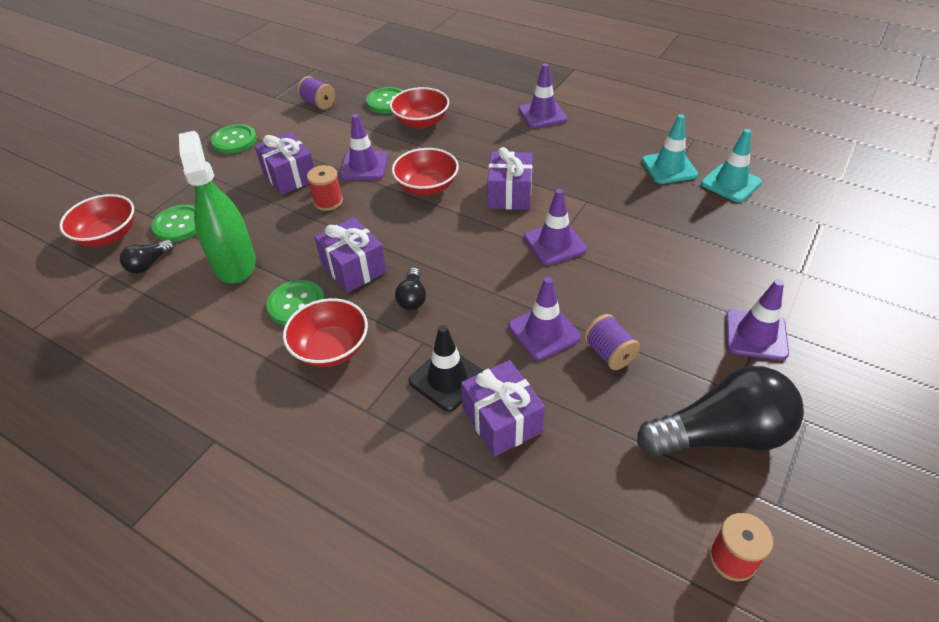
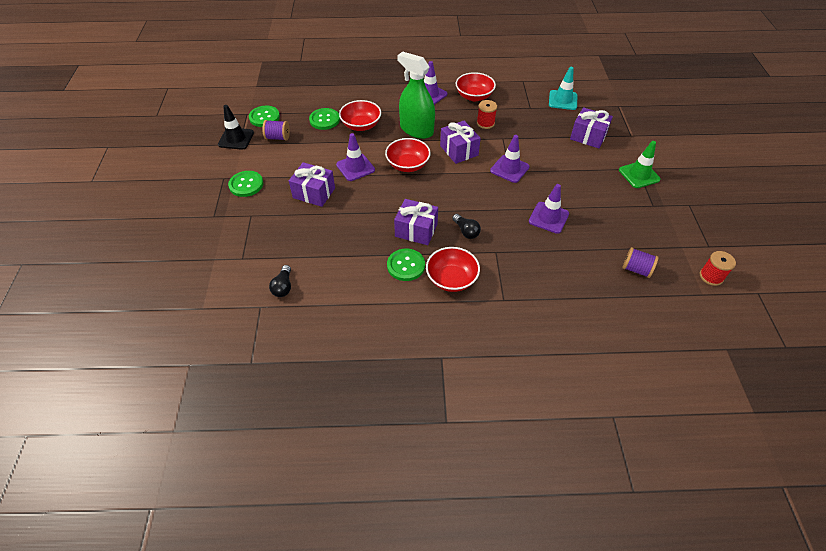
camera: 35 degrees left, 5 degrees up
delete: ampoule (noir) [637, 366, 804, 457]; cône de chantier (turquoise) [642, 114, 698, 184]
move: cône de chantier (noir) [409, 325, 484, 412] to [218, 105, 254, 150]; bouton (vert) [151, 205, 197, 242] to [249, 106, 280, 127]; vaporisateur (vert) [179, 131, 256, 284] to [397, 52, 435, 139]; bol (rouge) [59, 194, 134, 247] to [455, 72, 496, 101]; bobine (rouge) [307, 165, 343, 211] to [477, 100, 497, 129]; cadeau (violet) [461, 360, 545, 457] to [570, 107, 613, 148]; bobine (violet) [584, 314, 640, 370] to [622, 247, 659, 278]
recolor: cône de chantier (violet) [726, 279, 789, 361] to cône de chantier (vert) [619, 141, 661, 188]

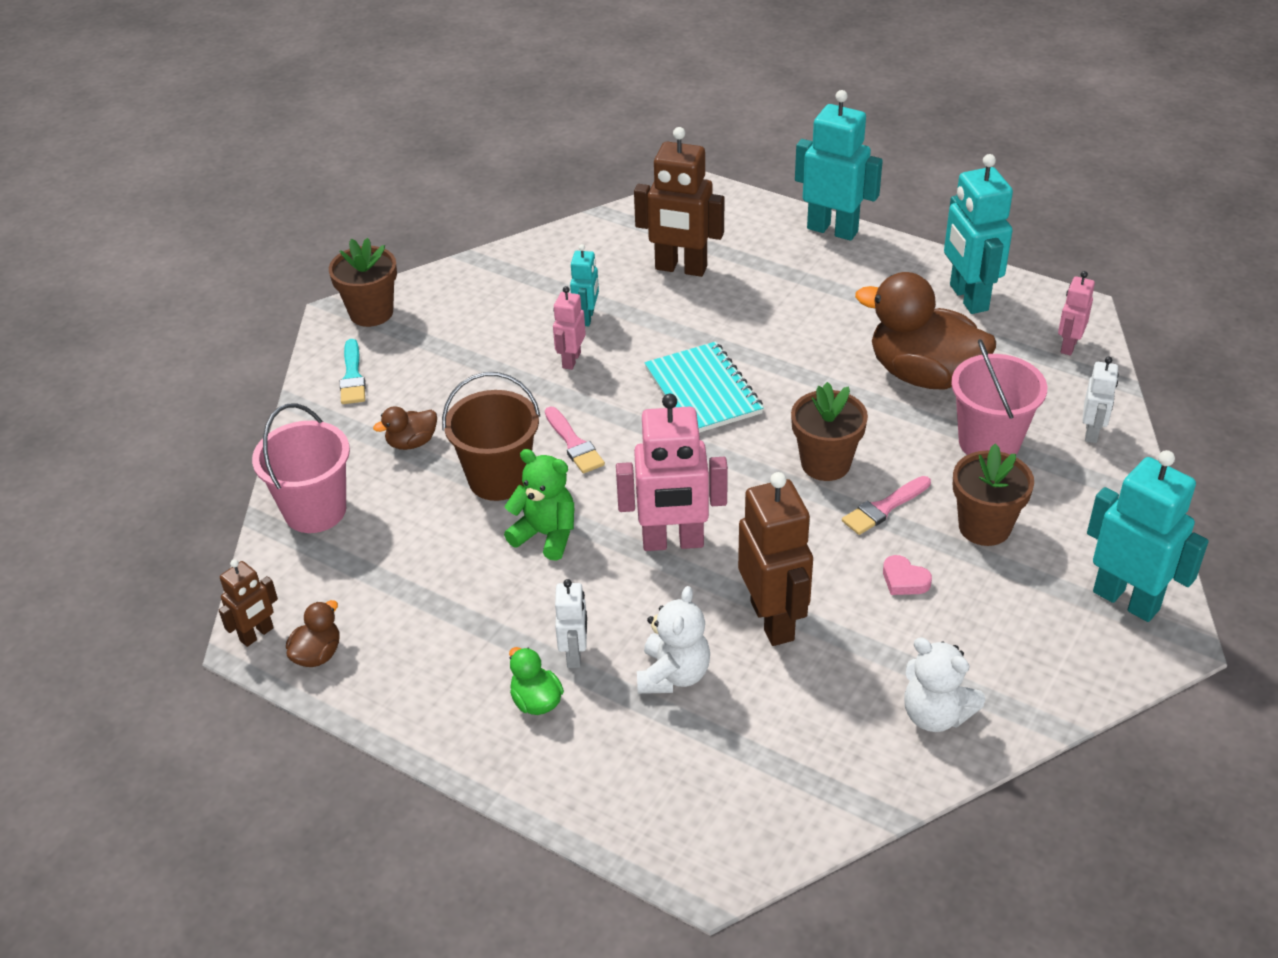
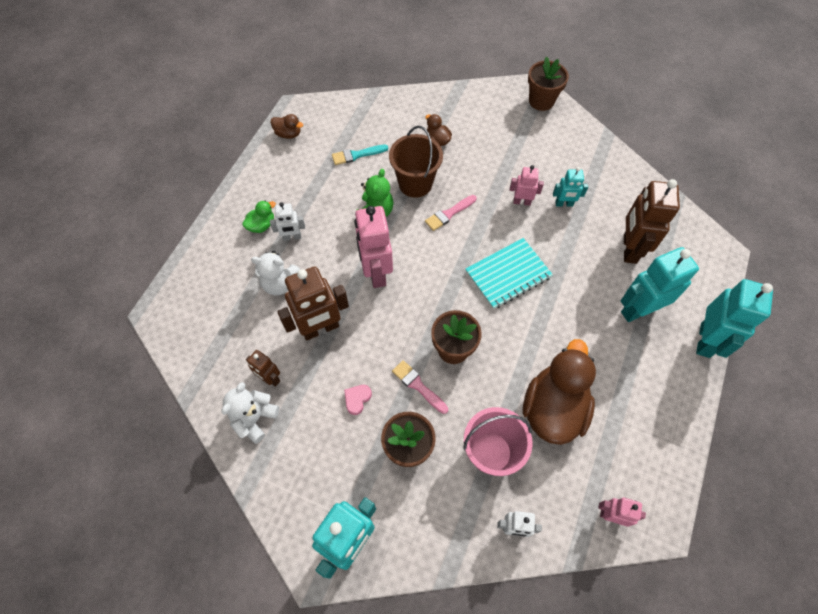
camera: 80 degrees right, 20 degrees up
delete: seau (rose) [252, 404, 350, 533]
move: robot (marron) [219, 559, 278, 647] to [246, 350, 280, 387]; pinceau (turquoise) [340, 339, 366, 404] to [332, 145, 388, 165]; robot (turquoise) [944, 154, 1013, 314] to [621, 247, 699, 322]

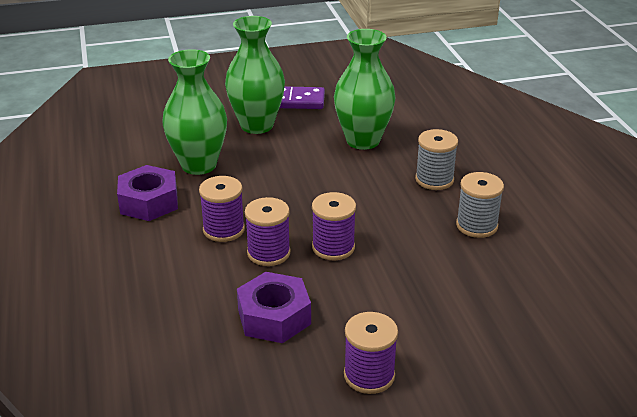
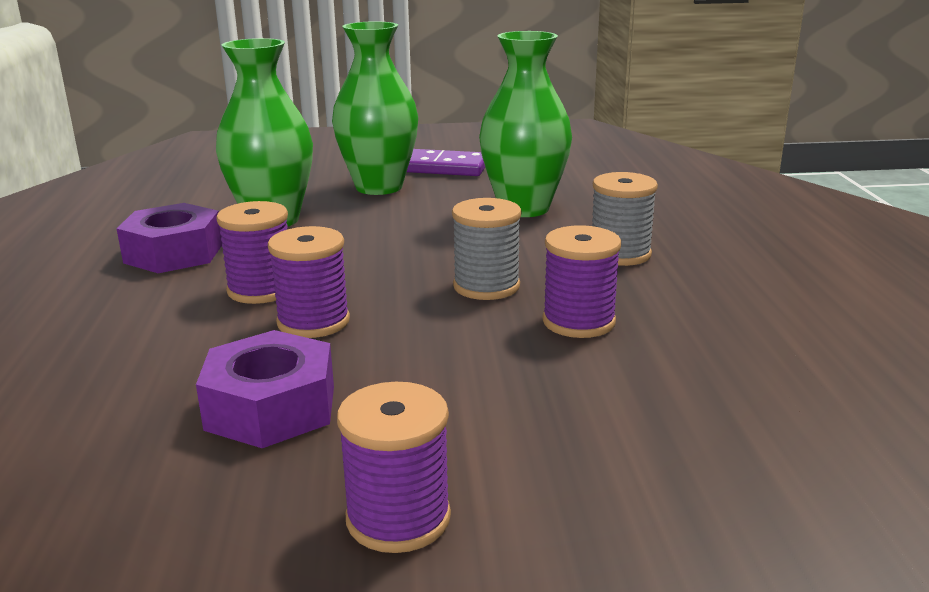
camera: 10 degrees right, 10 degrees down
move: bobine (gris) [456, 172, 504, 238] to [452, 198, 521, 300]; bobine (violet) [312, 192, 356, 260] to [542, 225, 621, 338]

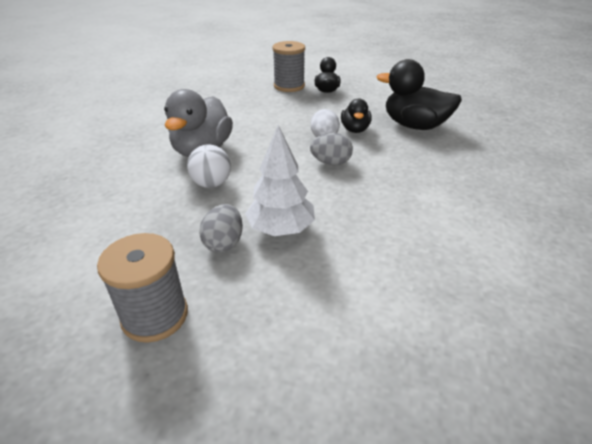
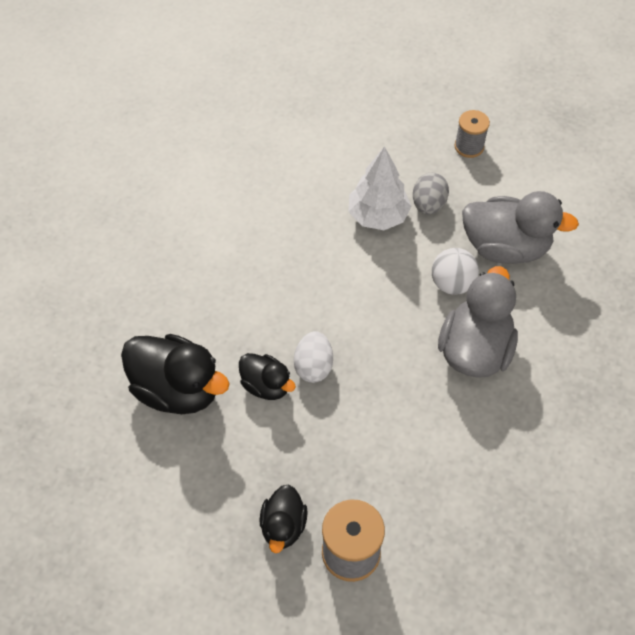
camera: 175 degrees left, 20 degrees up
delete: œuf (gris) [310, 133, 353, 165]
insert: canard (gris) [462, 191, 579, 264]
rotate: canard (noir) [341, 98, 372, 133] = [239, 353, 296, 400] 120 degrees clockwise
resize: bobine (gris) [97, 233, 188, 343] = [454, 110, 490, 158] x0.65

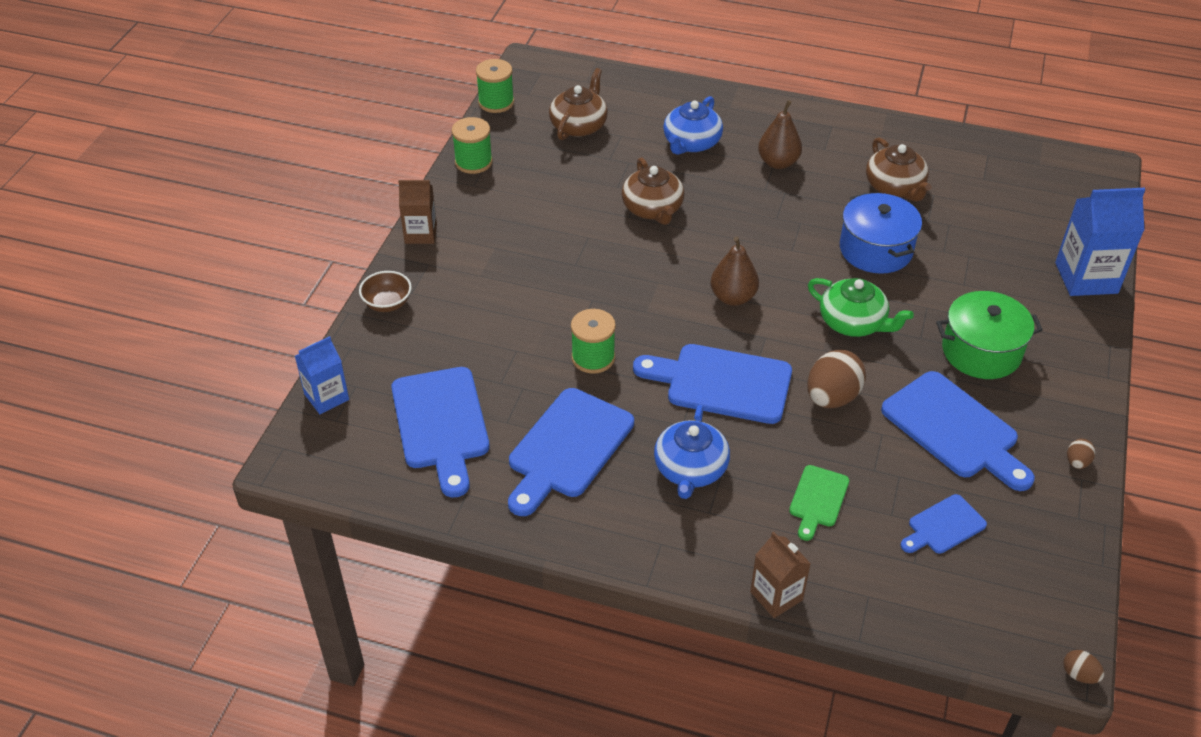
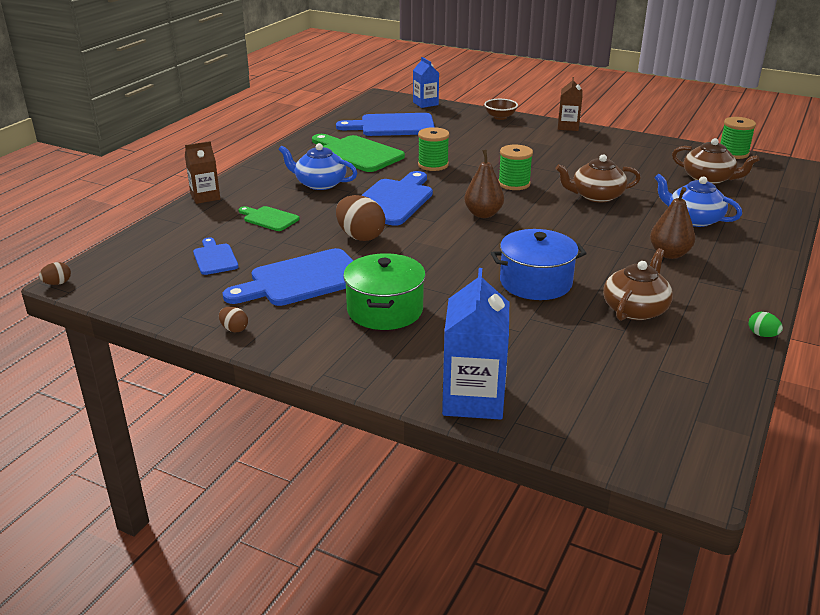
camera: 100 degrees right, 15 degrees down
delete: théière (vert) [808, 278, 914, 337]
insert: œuf (vert) [749, 312, 783, 337]
move: bobine (vert) [452, 117, 493, 174] to [498, 145, 533, 190]
recolor: planche à découper (bleu) [508, 388, 634, 516] to planche à découper (vert) [312, 134, 405, 172]
rotate: théière (marron) [866, 137, 932, 202] = [603, 248, 673, 321] 135 degrees clockwise

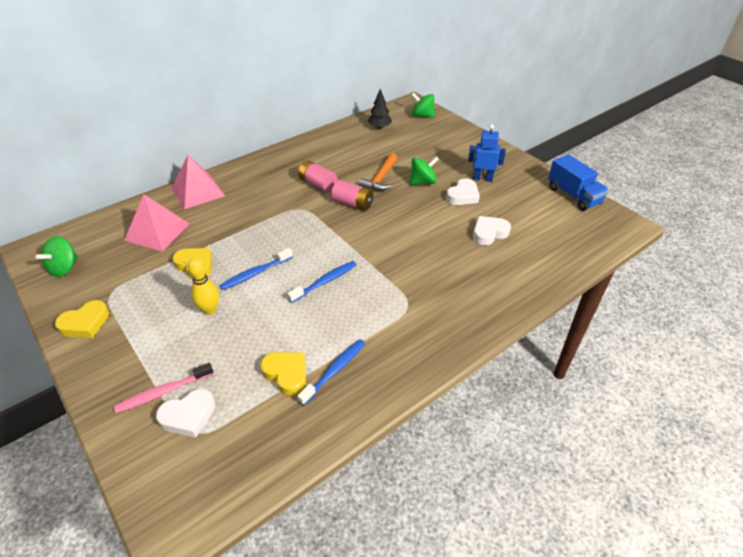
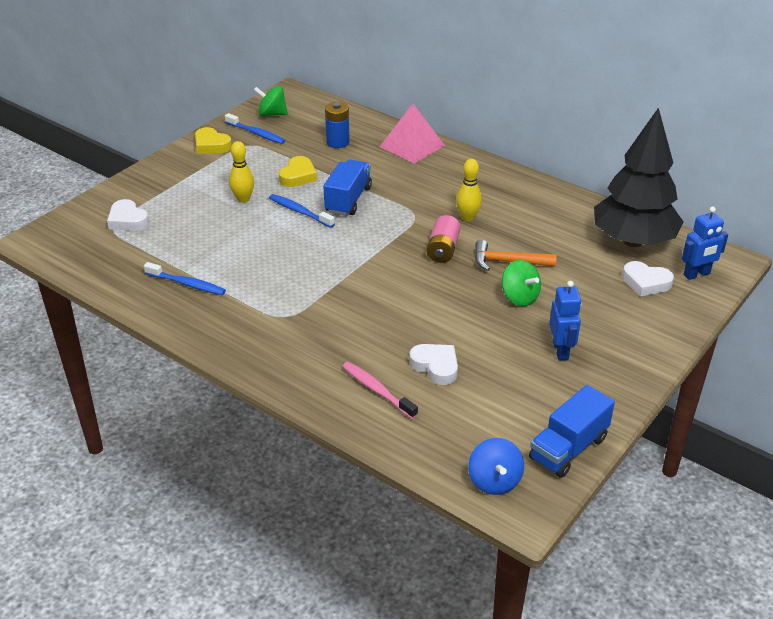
camera: 75 degrees right, 5 degrees down
delete: cœur (jaune) [260, 352, 306, 396]
insert: camion (bleu) [323, 159, 372, 216]; toupie (bleu) [468, 438, 524, 495]
move: brosse à dents (bleu) [287, 261, 356, 303] to [225, 113, 286, 144]; brosse à dents (rose) [114, 363, 214, 413] to [342, 362, 418, 419]; cœur (blanc) [446, 178, 480, 205] to [622, 261, 674, 297]
replace: pyramide (rose) [124, 194, 189, 252] to pile (bleu) [325, 102, 350, 148]; pile (rose) [298, 160, 337, 192] to quille (jaune) [456, 159, 482, 221]; toupie (vert) [412, 93, 435, 118] to robot (bleu) [682, 207, 728, 280]
resize: arbre (noir) [368, 89, 392, 129] = [594, 107, 684, 247] x2.44

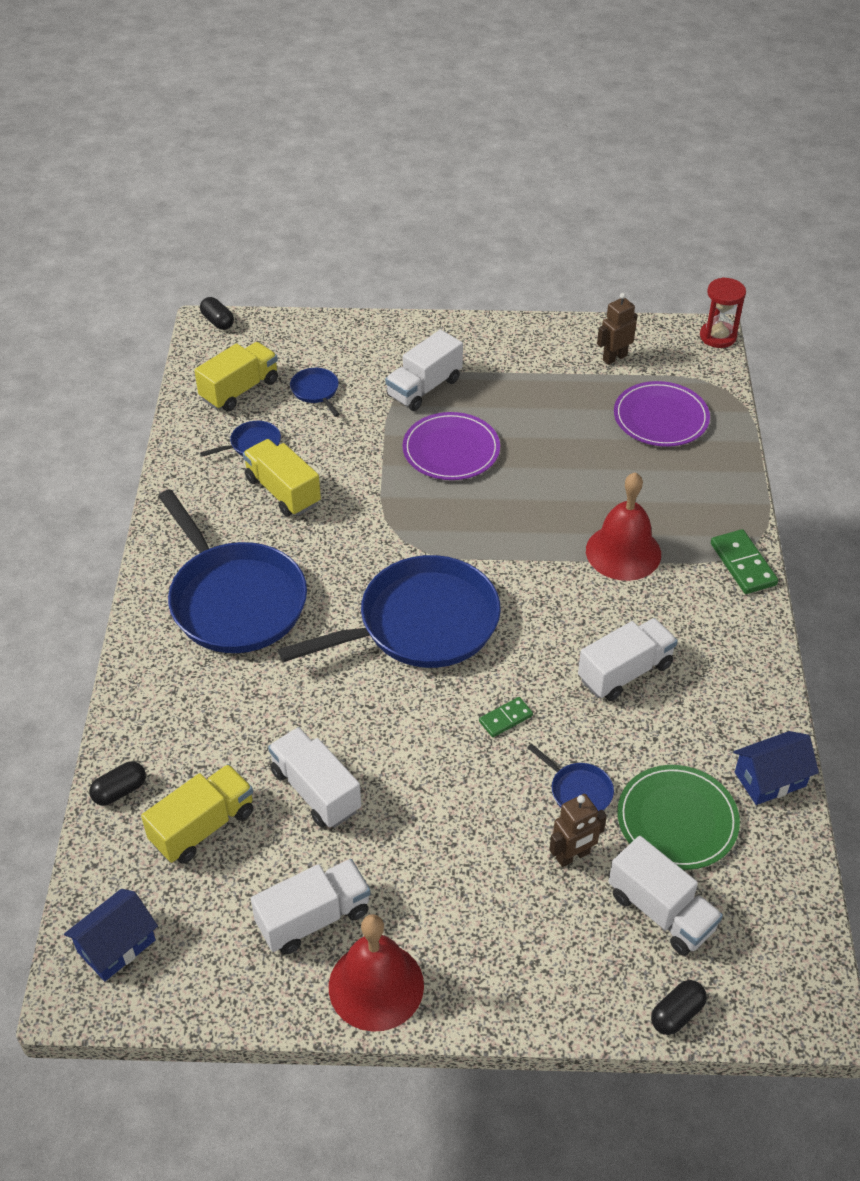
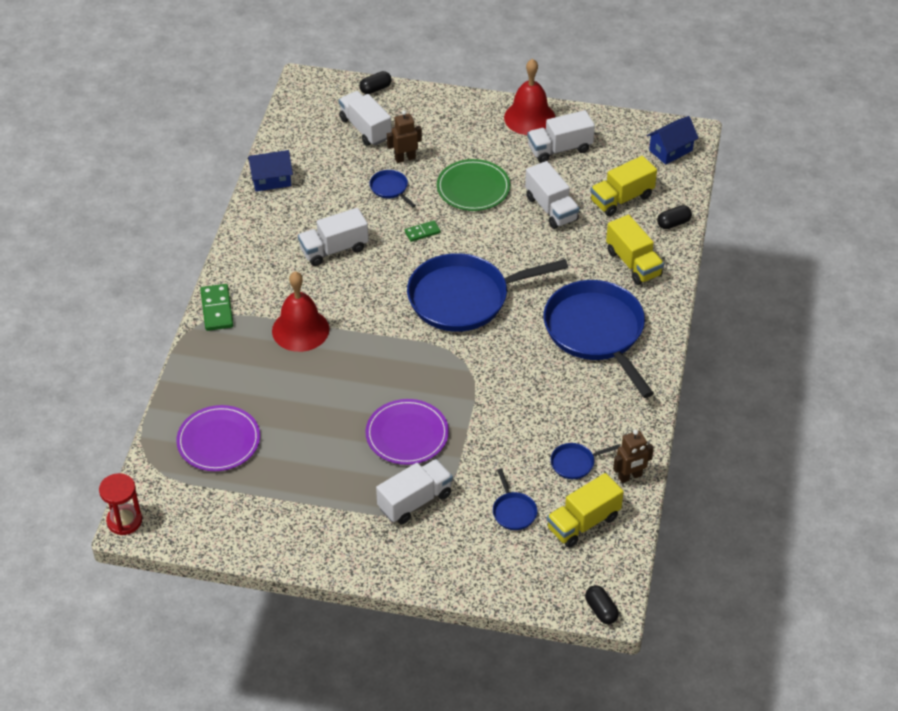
camera: 170 degrees left, 0 degrees up
move: assiette (vert) [617, 765, 740, 870] to [437, 159, 510, 211]; camion (jaune) [243, 439, 321, 517] to [606, 215, 664, 285]; robot (marron) [597, 293, 637, 365] to [613, 430, 654, 483]

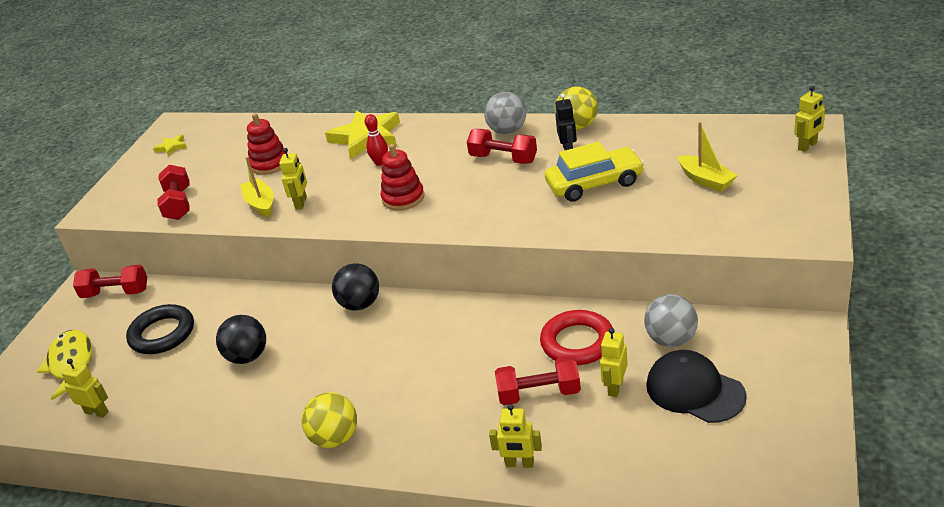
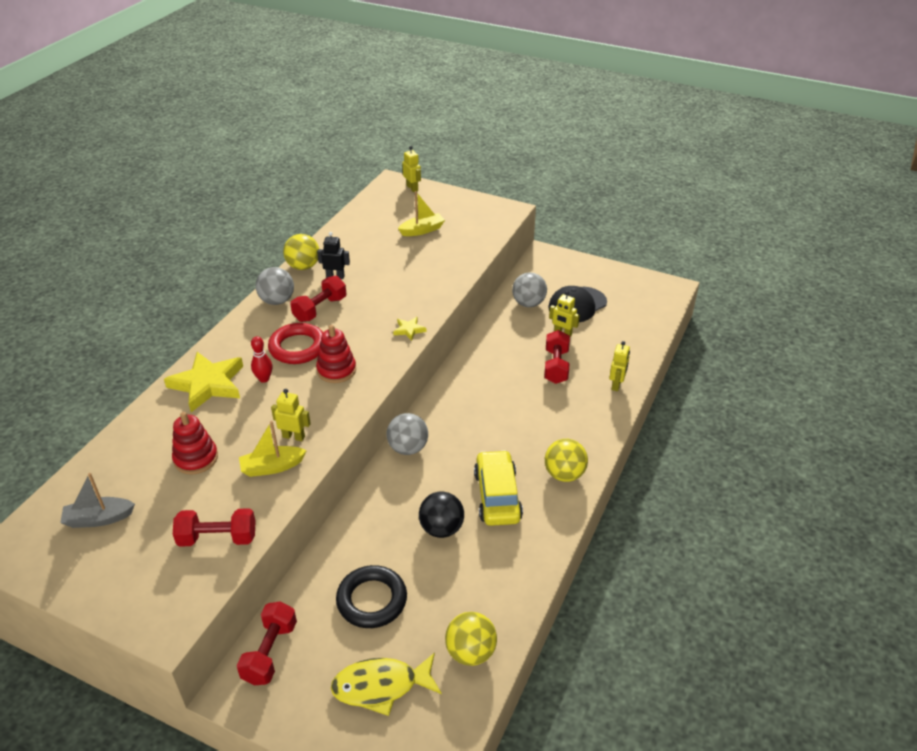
camera: 85 degrees left, 5 degrees up
insert: bateau (gris) [60, 473, 135, 528]
move: anneau (rouge) [540, 310, 613, 365] to [268, 323, 323, 364]; étoile (jaune) [153, 135, 187, 157] to [393, 317, 426, 341]; voiture (jaune) [545, 142, 644, 202] to [474, 450, 523, 526]
replace: robot (jaune) [62, 359, 109, 418] to balle (jaune) [445, 612, 497, 666]
recolor: balle (noir) [332, 263, 379, 311] to balle (gris) [387, 413, 428, 455]

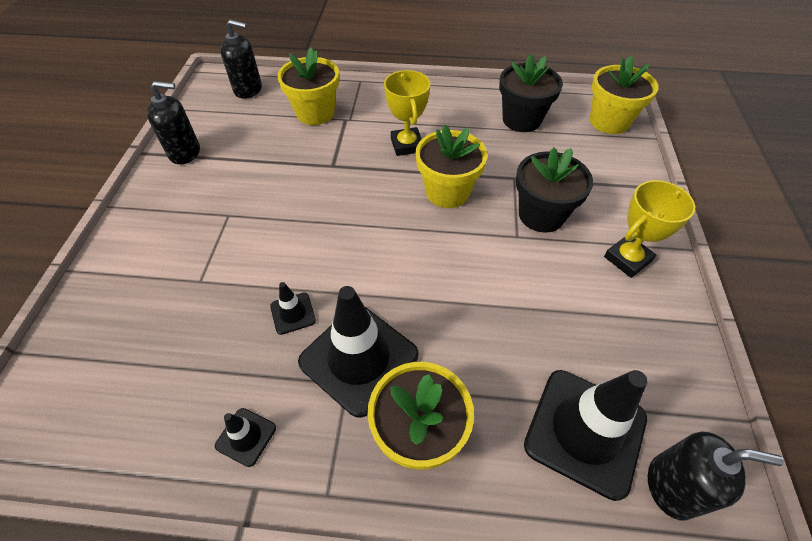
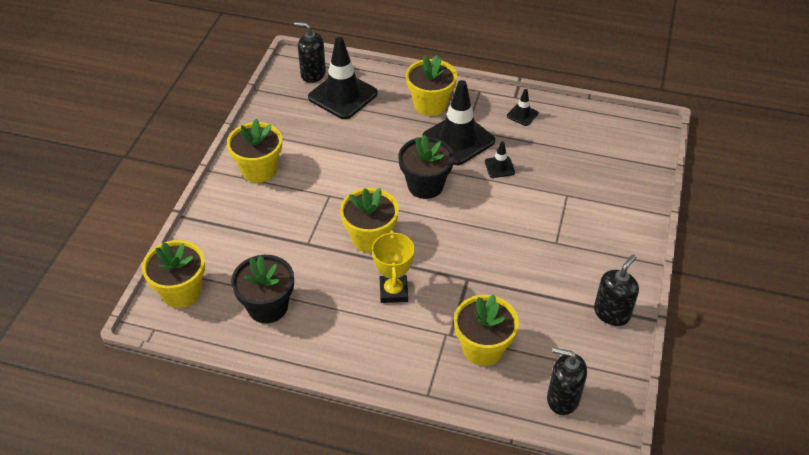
camera: 170 degrees left, 5 degrees down
move: pot de fleurs (noir) [516, 147, 593, 233] to [398, 135, 454, 199]
replace: trophée (jaune) [604, 180, 695, 278] to pot de fleurs (jaune) [227, 119, 282, 183]
rotate: distributeur de savon (noir) [147, 81, 200, 165] = [594, 254, 639, 326] 120 degrees clockwise

